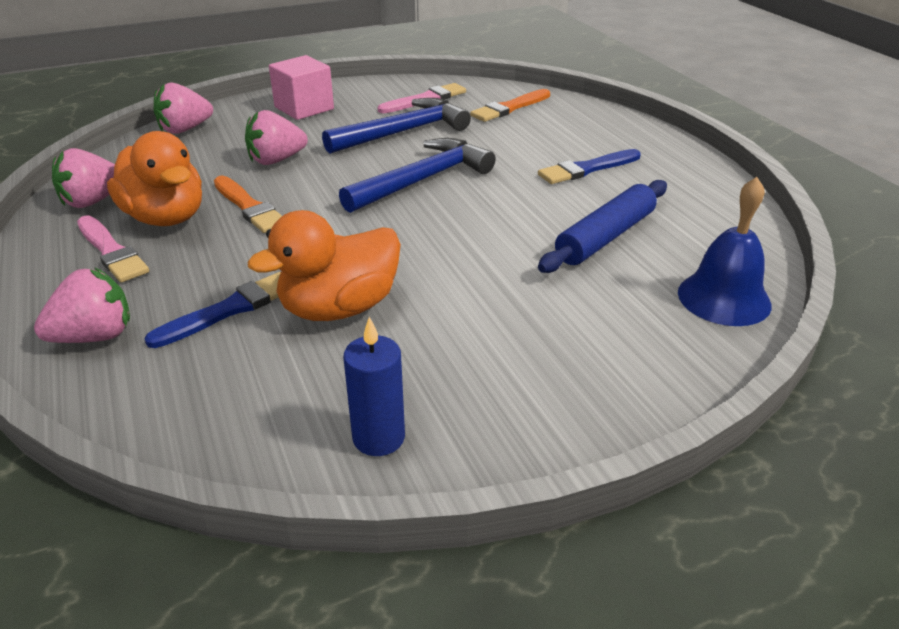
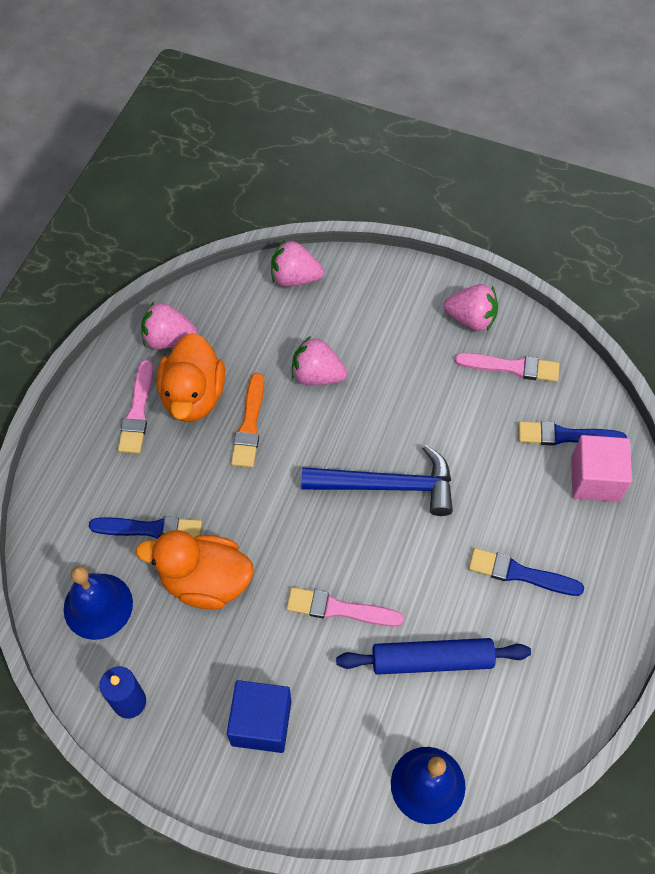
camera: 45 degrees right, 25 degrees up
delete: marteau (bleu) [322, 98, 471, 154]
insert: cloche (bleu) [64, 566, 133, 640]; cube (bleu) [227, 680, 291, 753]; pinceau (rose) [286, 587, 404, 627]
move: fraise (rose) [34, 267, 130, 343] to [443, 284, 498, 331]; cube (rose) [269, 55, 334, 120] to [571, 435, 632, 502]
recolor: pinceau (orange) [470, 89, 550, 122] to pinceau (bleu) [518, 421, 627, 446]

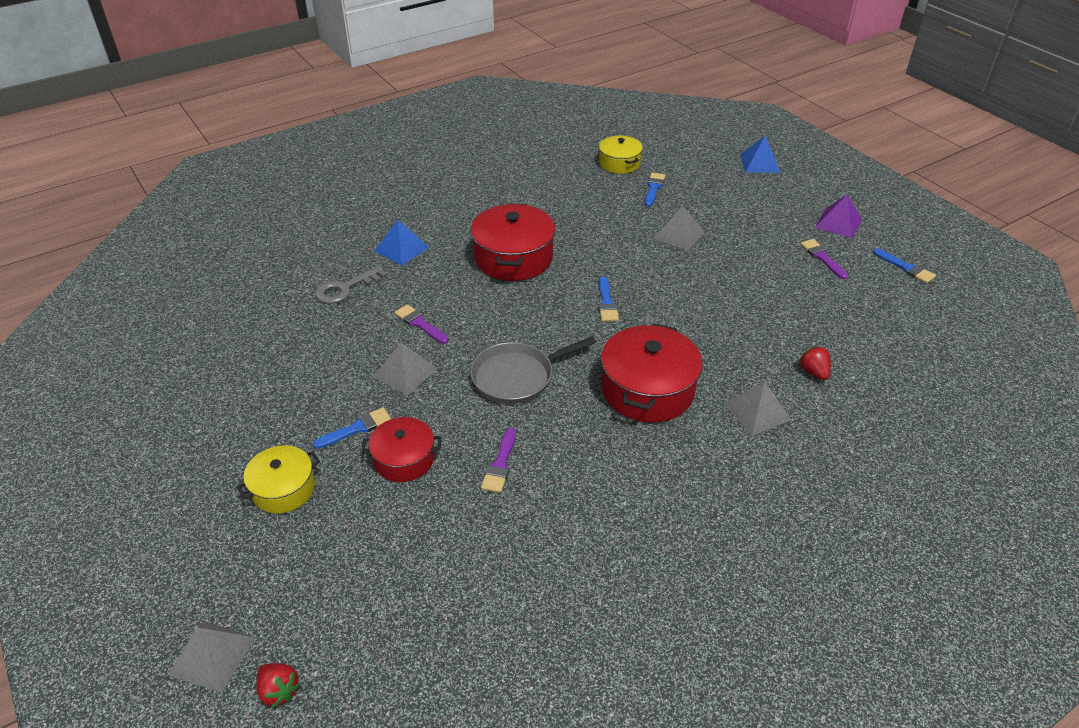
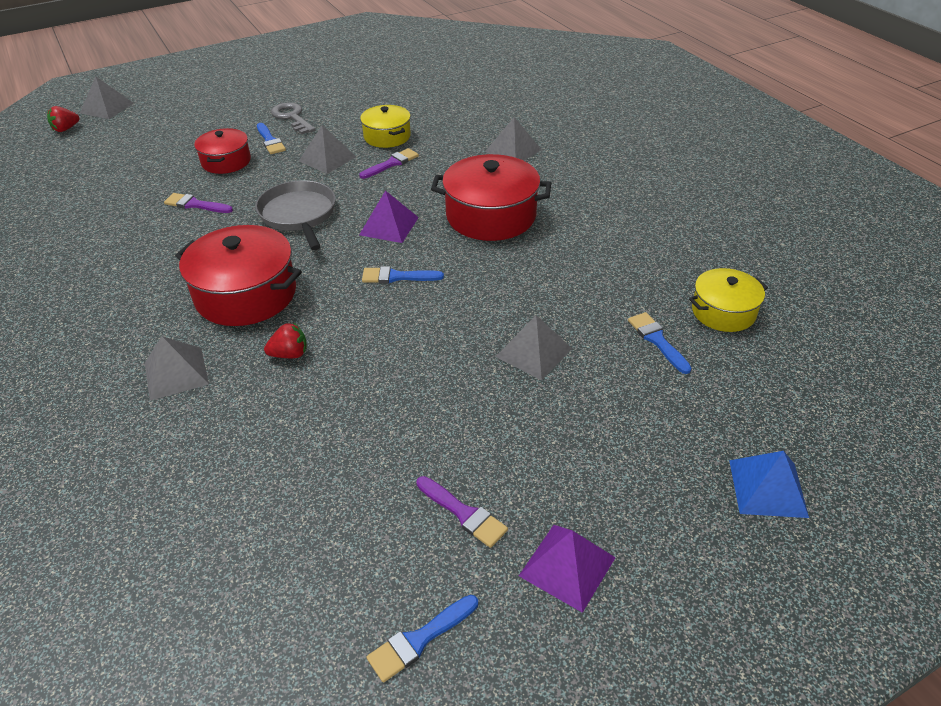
camera: 95 degrees right, 0 degrees up
insert: pyramide (violet) [359, 190, 419, 243]
move: fraise (rouge) [799, 346, 831, 380] to [264, 322, 307, 358]; clé (gris) [315, 266, 387, 304] to [271, 102, 315, 134]; marmite (jaune) [237, 445, 320, 514] to [360, 105, 411, 148]
recolor: pyramide (bleu) [374, 220, 429, 266] to pyramide (gris) [485, 117, 542, 161]
rotate: pinceau (violet) [801, 239, 848, 279] = [417, 476, 508, 548] 60 degrees clockwise; pinceau (bleu) [645, 172, 666, 207] = [628, 312, 691, 374] 135 degrees counterclockwise

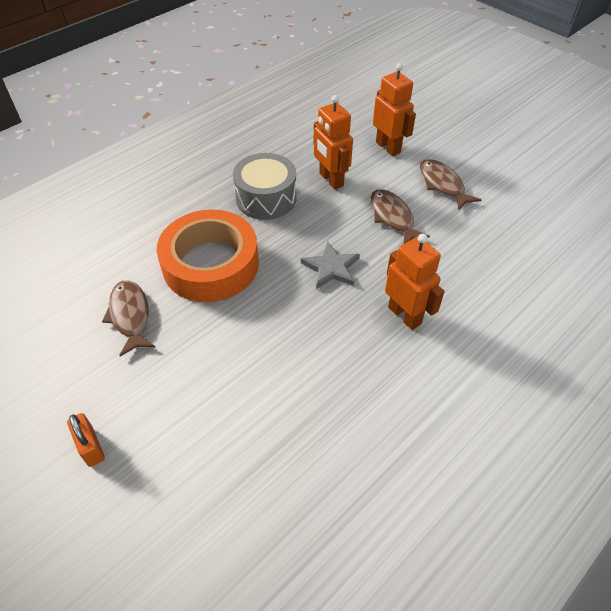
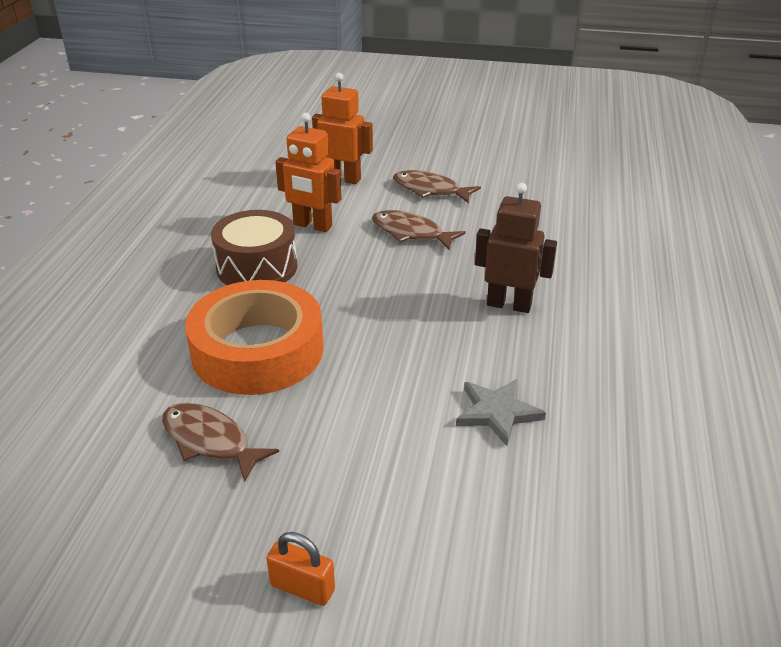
camera: 35 degrees left, 15 degrees down
move: étoile (gris) [301, 241, 360, 289] to [456, 379, 546, 446]
recolor: tambour (gris) [233, 153, 297, 220] to tambour (marron) [211, 210, 298, 285]; robot (orange) [385, 234, 445, 330] to robot (marron) [475, 183, 557, 313]

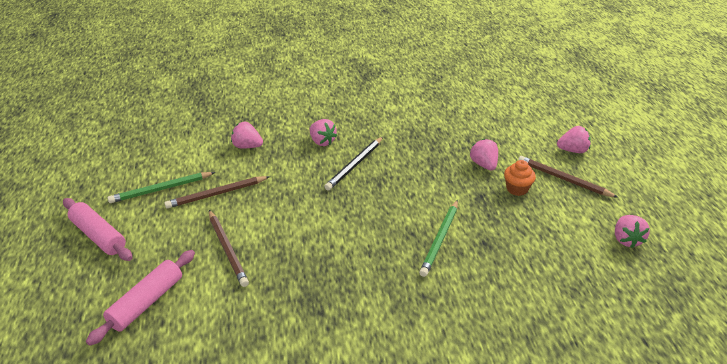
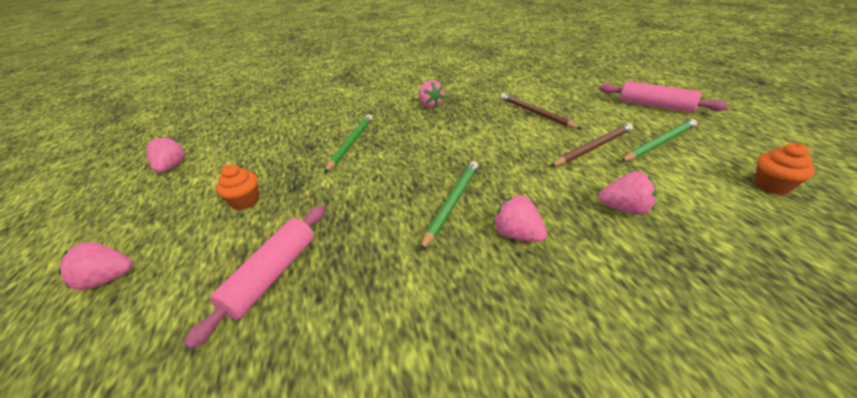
camera: 175 degrees right, 0 degrees up
delete: crayon (marron) [518, 156, 618, 198]
insert: muffin (orange) [754, 143, 815, 195]
move: rouleau à pâtisserie (rose) [86, 250, 195, 346] to [184, 205, 325, 349]; fraise (rose) [470, 139, 498, 171] to [419, 80, 444, 108]
recolor: crayon (noir) [324, 137, 383, 191] to crayon (vert) [420, 161, 478, 251]

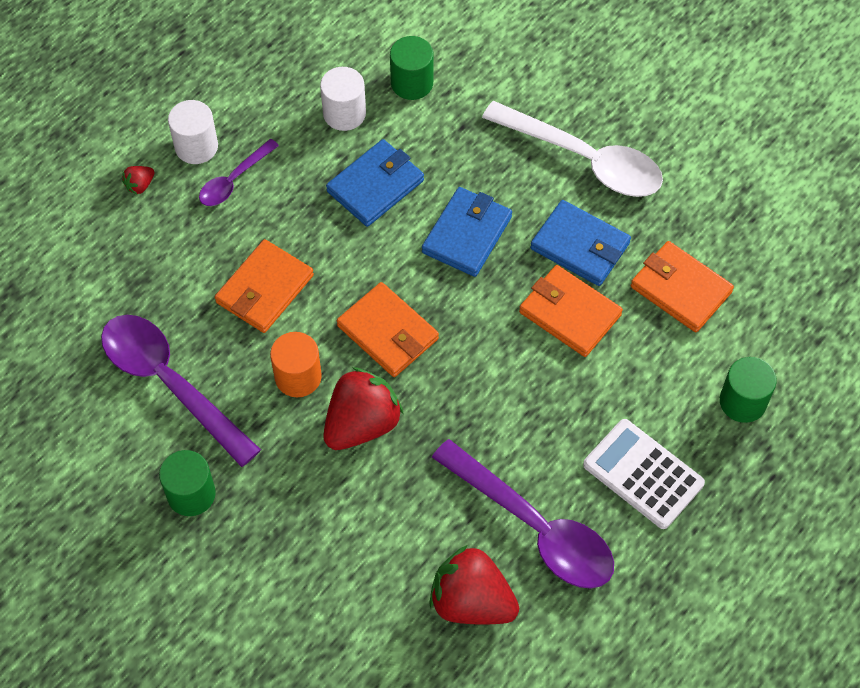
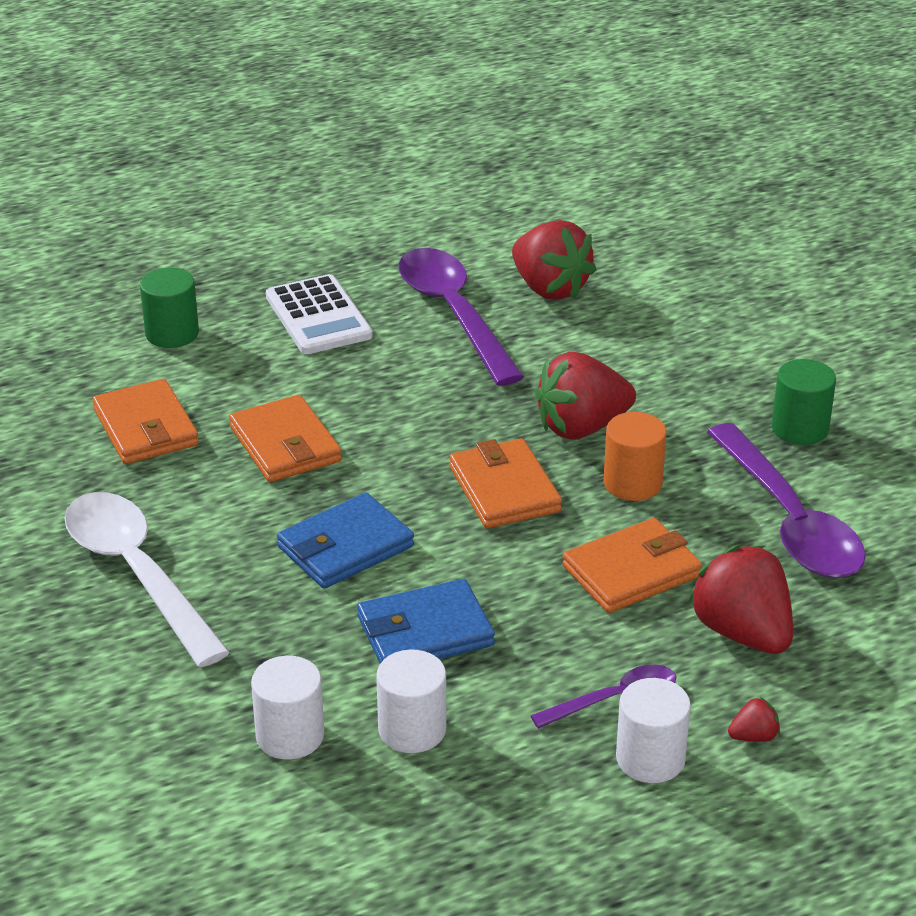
camera: 155 degrees left, 25 degrees down
delete: portefeuille (bleu) [530, 200, 631, 286]
insert: fraise (rouge) [688, 545, 793, 654]
recolor: cylindre (vert) [390, 36, 434, 100] to cylindre (blanc) [251, 656, 324, 760]

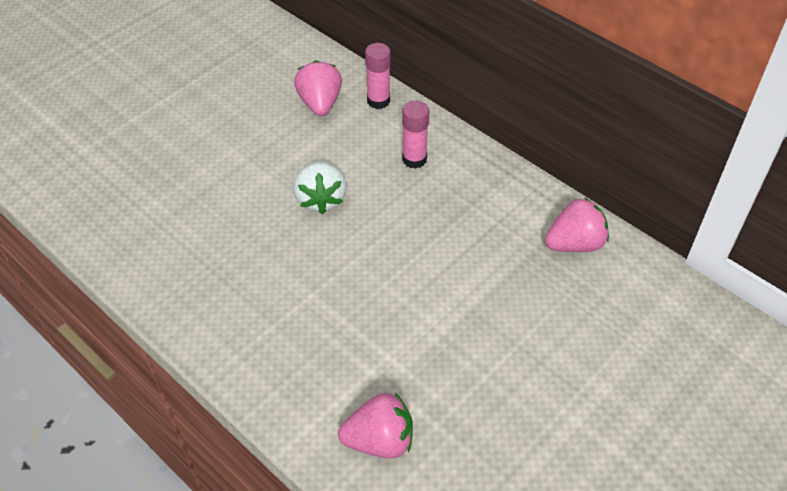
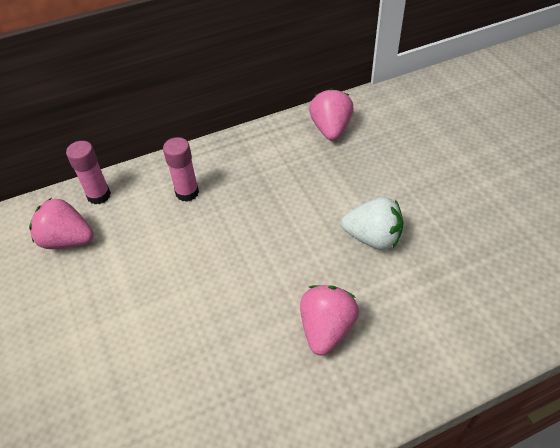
camera: 65 degrees left, 0 degrees up
move: fraise (rose) [338, 393, 413, 459] to [300, 285, 359, 356]; fraise (blanc) [293, 160, 347, 214] to [341, 197, 403, 250]

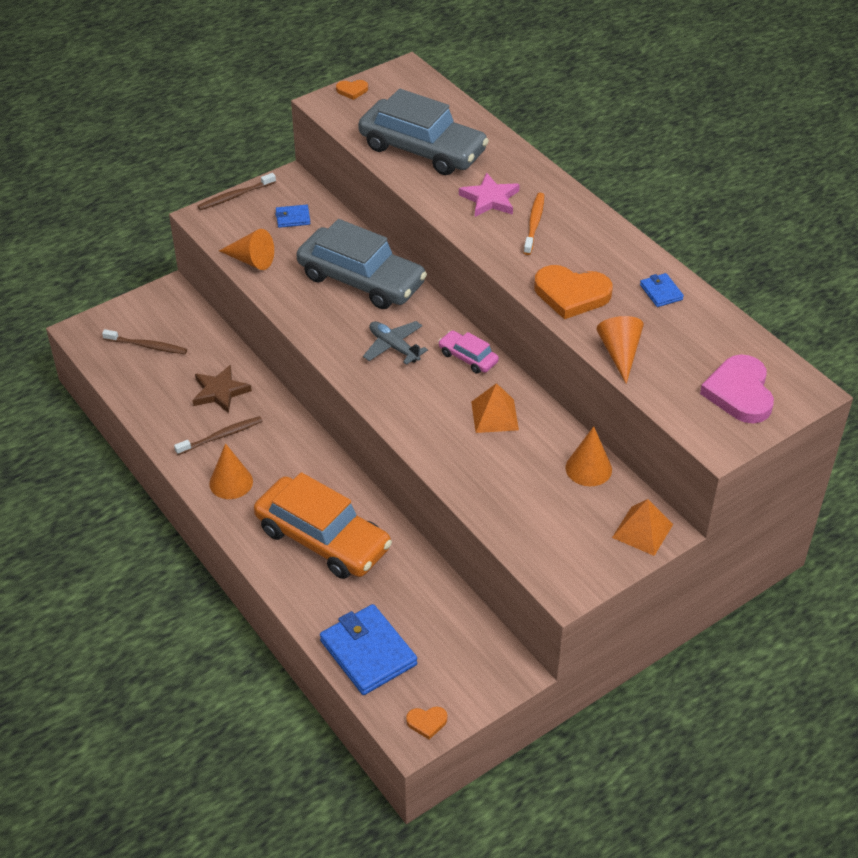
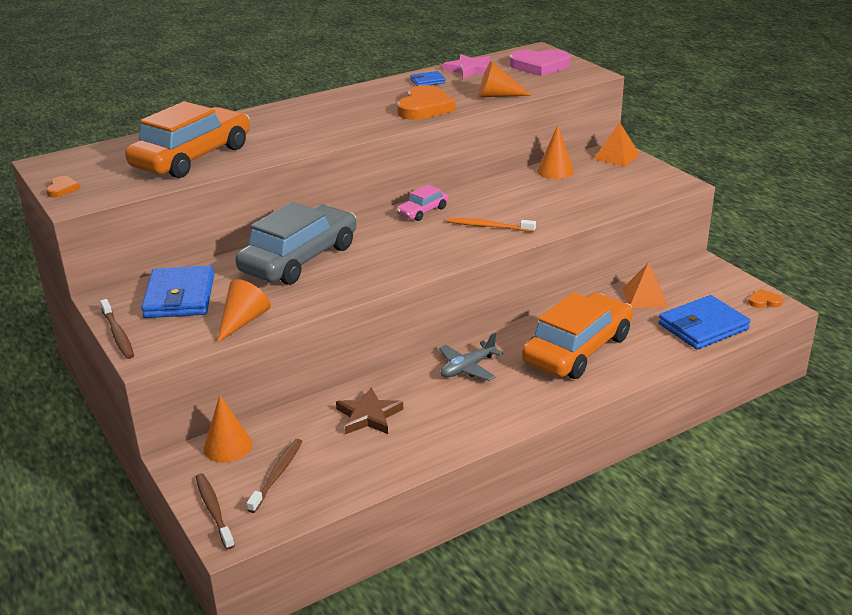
camera: 85 degrees left, 15 degrees down
move: brosse à dents (marron) [174, 416, 263, 455] to [196, 473, 235, 550]; cône (orange) [209, 443, 253, 499] to [204, 395, 252, 463]; avion (gris) [363, 321, 428, 365] to [439, 333, 503, 381]; étoile (rose) [459, 173, 520, 217] to [443, 54, 490, 79]; brosse à dents (orange) [524, 193, 544, 255] to [447, 218, 536, 232]; pyramide (orange) [471, 383, 519, 433] to [623, 262, 668, 308]
recolor: voiture (gris) [358, 88, 489, 175] to voiture (orange) [125, 101, 250, 178]
rotate: cœur (orange) [406, 707, 447, 740] = [748, 289, 783, 308] 90 degrees counterclockwise
resize: portefeuille (bleu) [275, 205, 311, 228] = [141, 265, 214, 318] x2.05

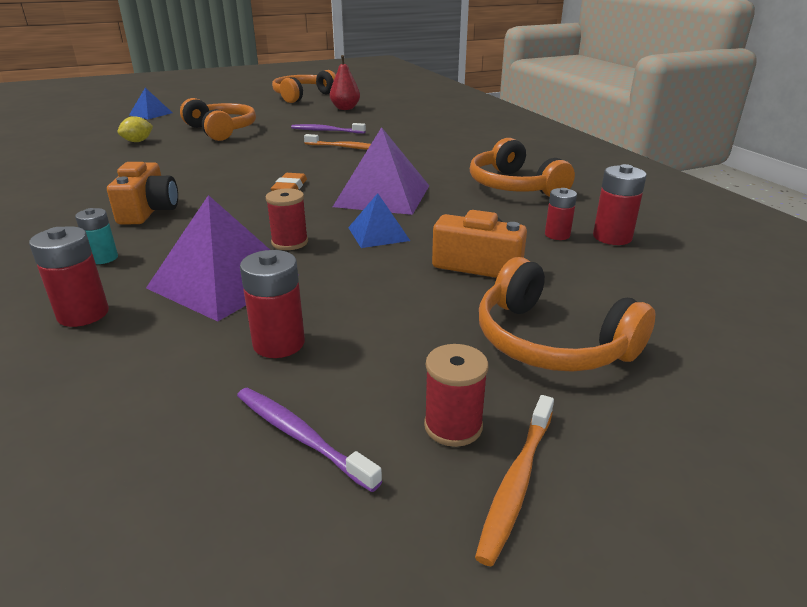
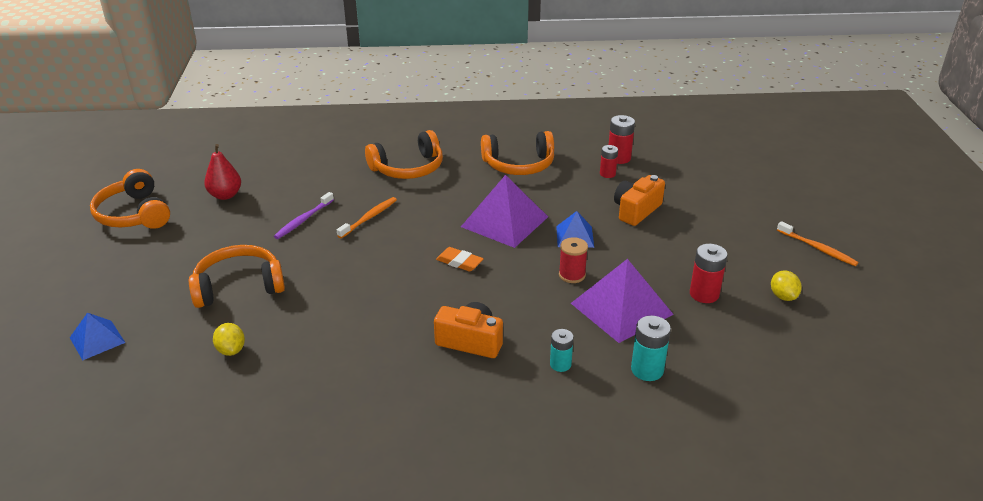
camera: 70 degrees left, 5 degrees up
delete: bobine (rouge) [424, 344, 488, 447]
move: casque audio (orange) [479, 257, 656, 372] to [365, 130, 443, 179]
replace: brosse à dents (violet) [237, 388, 382, 492] to citron (jaune) [771, 271, 802, 301]
recolor: pile (rouge) [29, 226, 109, 327] to pile (turquoise) [631, 316, 671, 381]

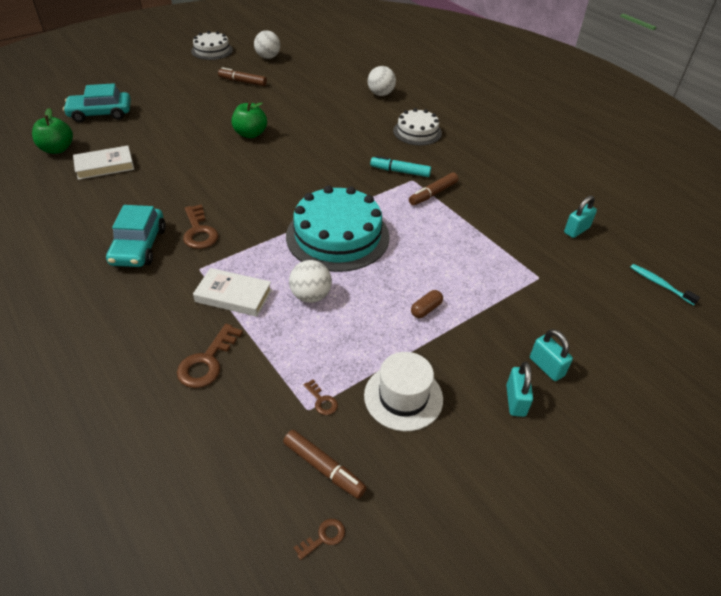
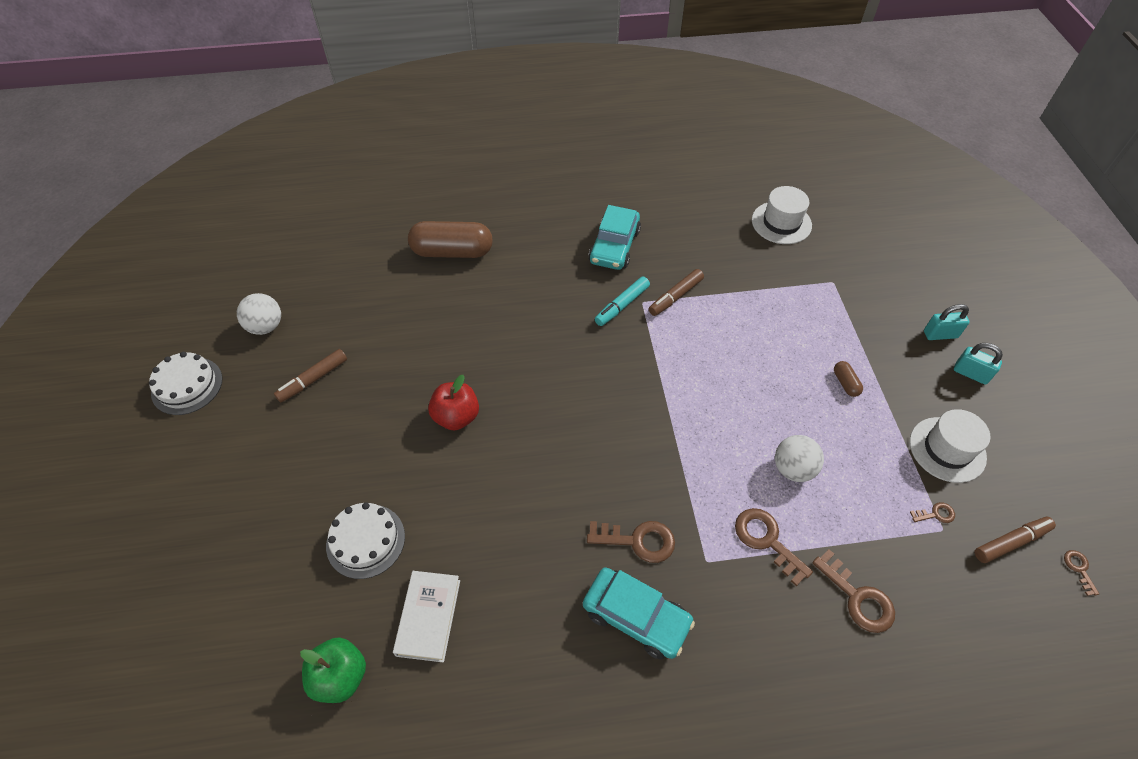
camera: 60 degrees left, 10 degrees up
delete: gâteau (turquoise) [286, 186, 390, 272]; brosse à dents (turquoise) [630, 264, 700, 305]
move: gâteau (blanc) [393, 108, 442, 145] to [326, 502, 405, 579]; voiture (turquoise) [63, 83, 131, 122] to [589, 205, 641, 270]
replace: balle (blanc) [368, 66, 396, 96] to gélule (marron) [408, 221, 493, 258]; livre (blanc) [193, 268, 272, 317] to clé (marron) [735, 508, 813, 586]; cadenas (turquoise) [564, 196, 597, 238] to chapeau (blanc) [752, 186, 812, 244]
recolor: pomme (vert) [231, 102, 267, 138] to pomme (rouge) [428, 375, 479, 430]
rotate: feutre (marron) [409, 172, 458, 205] = [649, 269, 704, 316] 60 degrees clockwise

